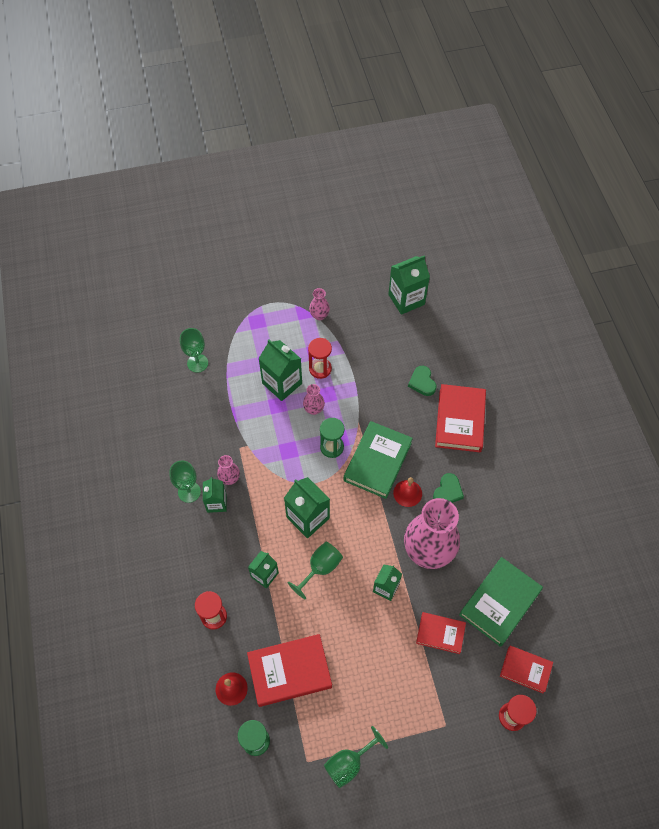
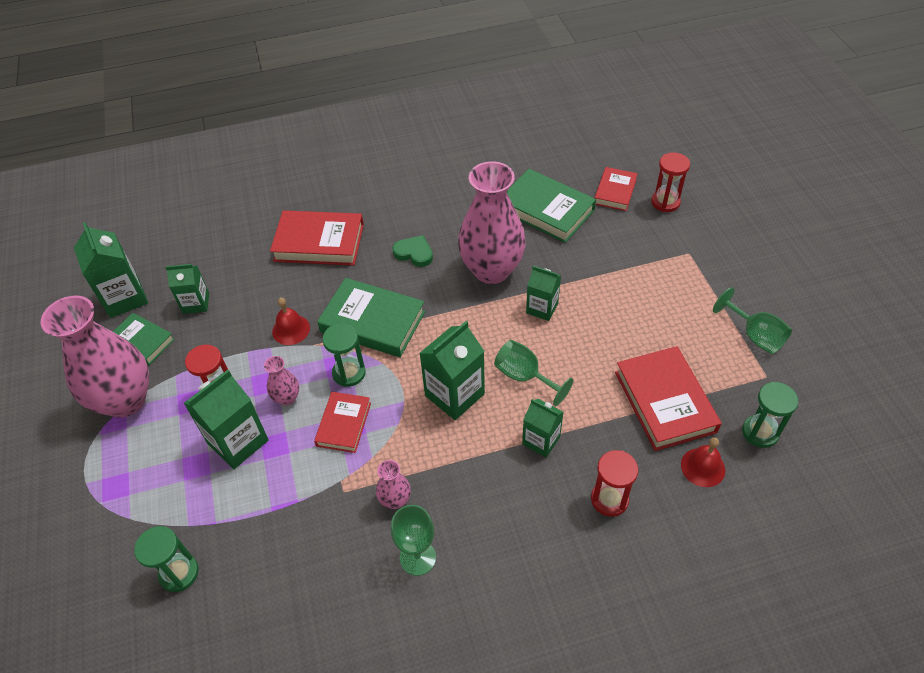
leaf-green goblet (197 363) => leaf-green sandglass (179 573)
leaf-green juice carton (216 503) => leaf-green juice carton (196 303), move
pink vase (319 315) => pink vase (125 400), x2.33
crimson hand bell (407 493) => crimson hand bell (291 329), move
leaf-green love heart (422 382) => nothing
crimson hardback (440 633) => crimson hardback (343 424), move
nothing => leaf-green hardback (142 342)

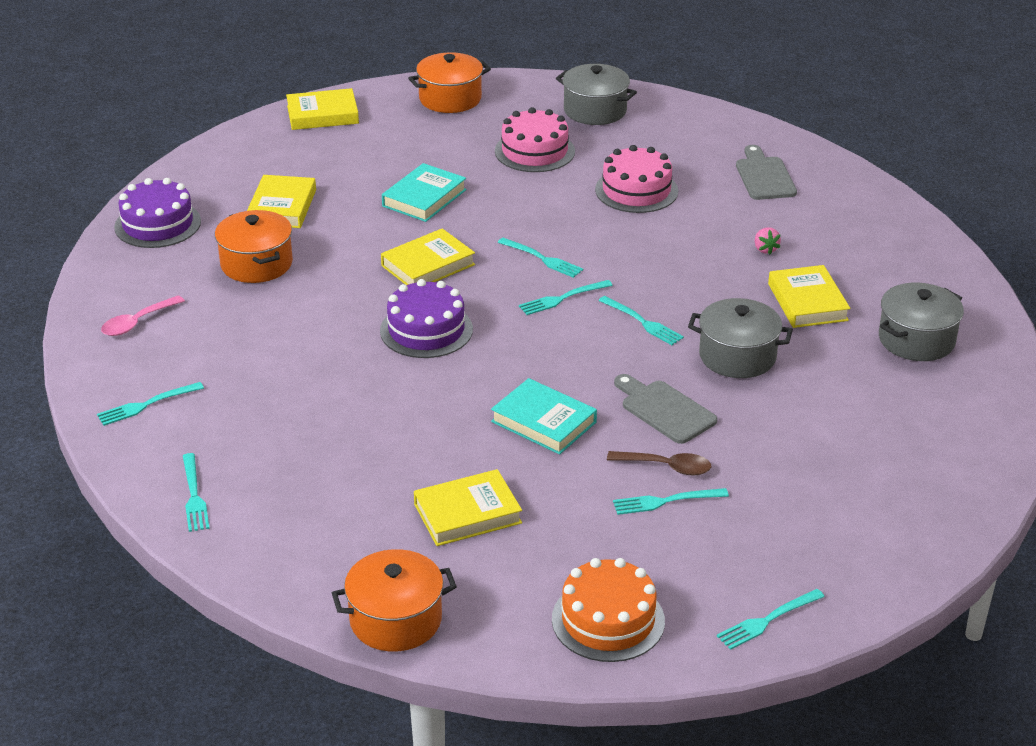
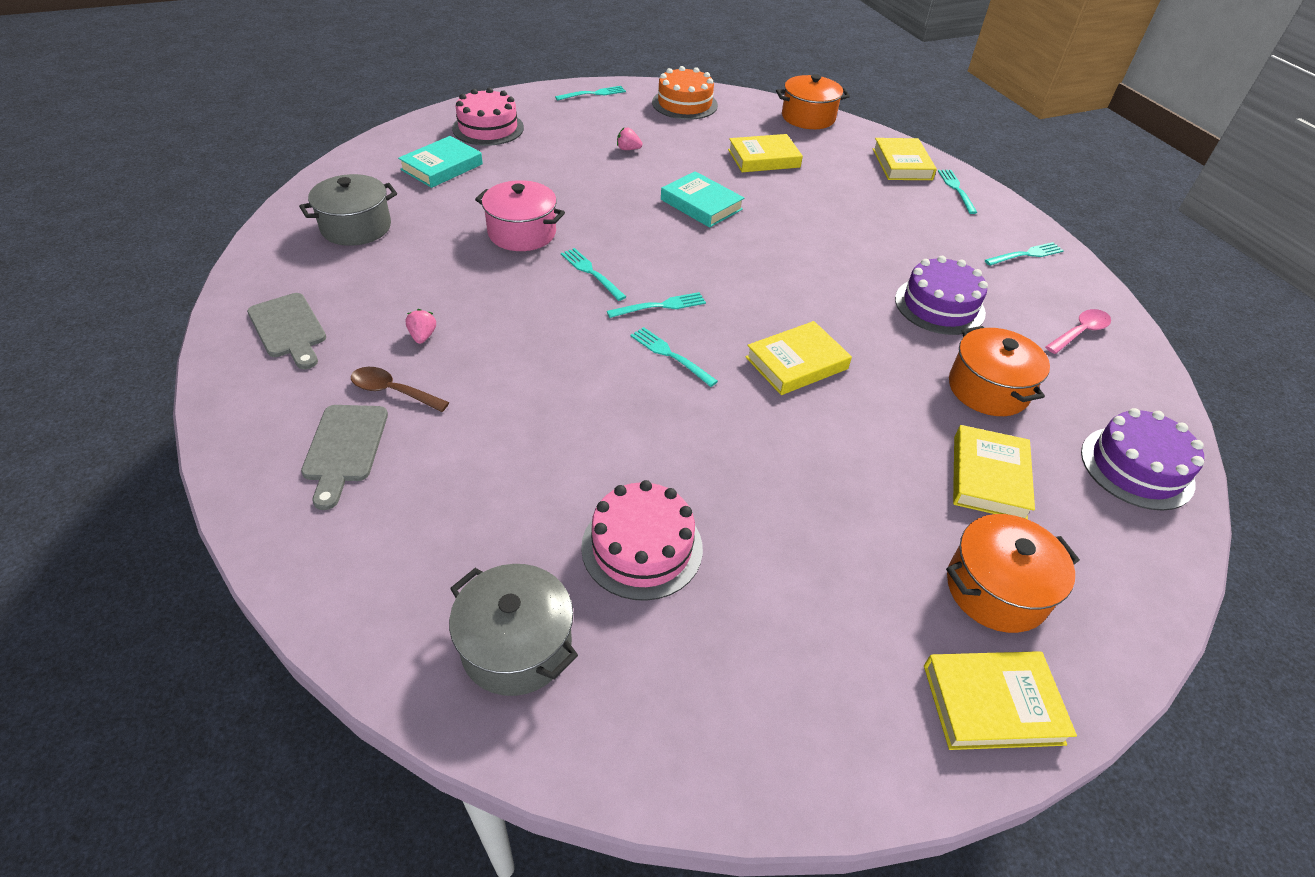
violet gateau (426 330) => violet gateau (939 306), move
aqua hardback (424 198) => aqua hardback (442 167), move
bright orange stockpot (450 99) => bright orange stockpot (996 589), move
pink gateau (636 190) => pink gateau (488 128), move
russet spoon (666 467) => russet spoon (392 391), move
aqua table fork (665 501) => pink toy strawberry (628 149)
gray cutting board (664 410) => gray cutting board (289 329), move
gray stockpot (737 356) => pink stockpot (522 233)
yellow hardback (807 302) => yellow hardback (902 164), move

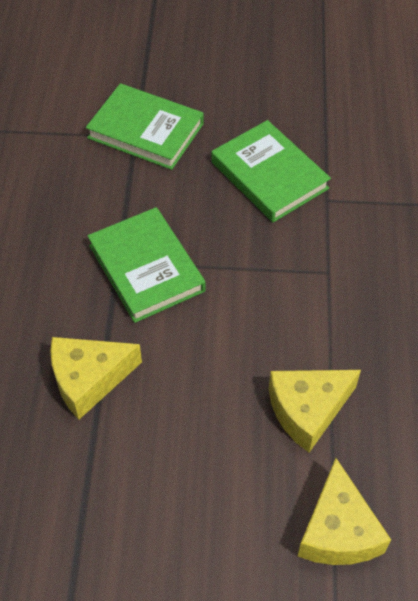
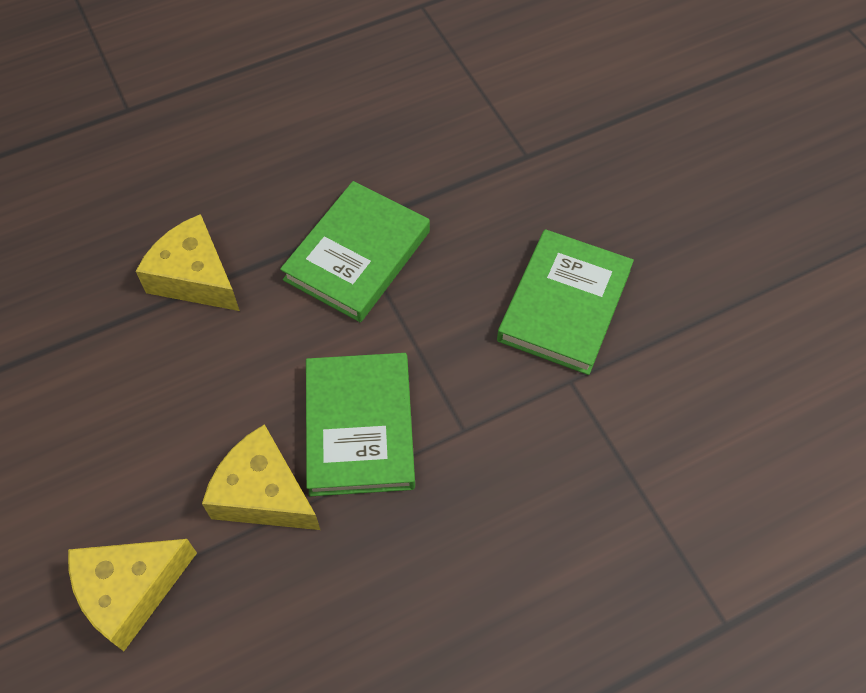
leaf-green hardback (145 131) => leaf-green hardback (360 427), move

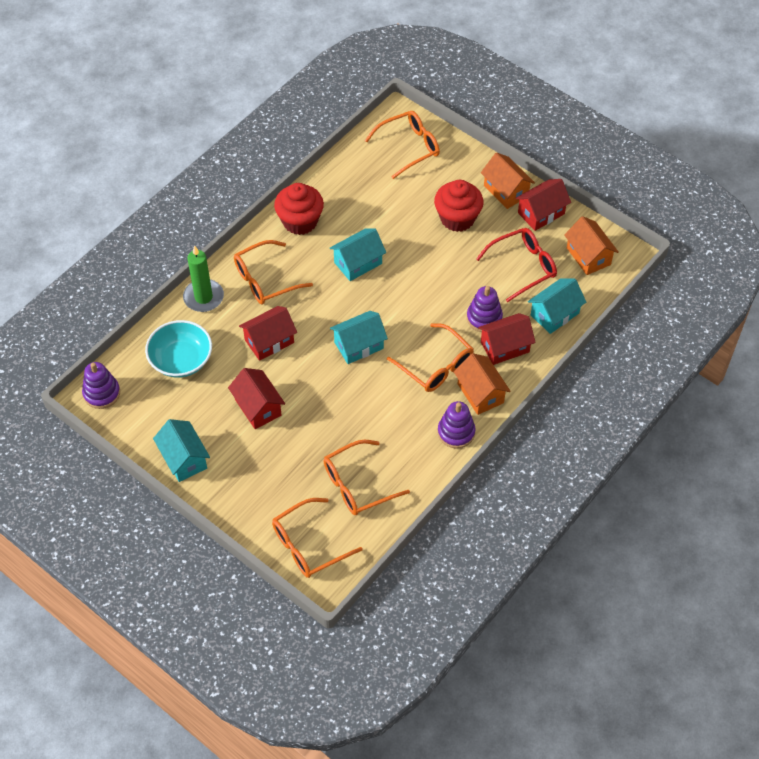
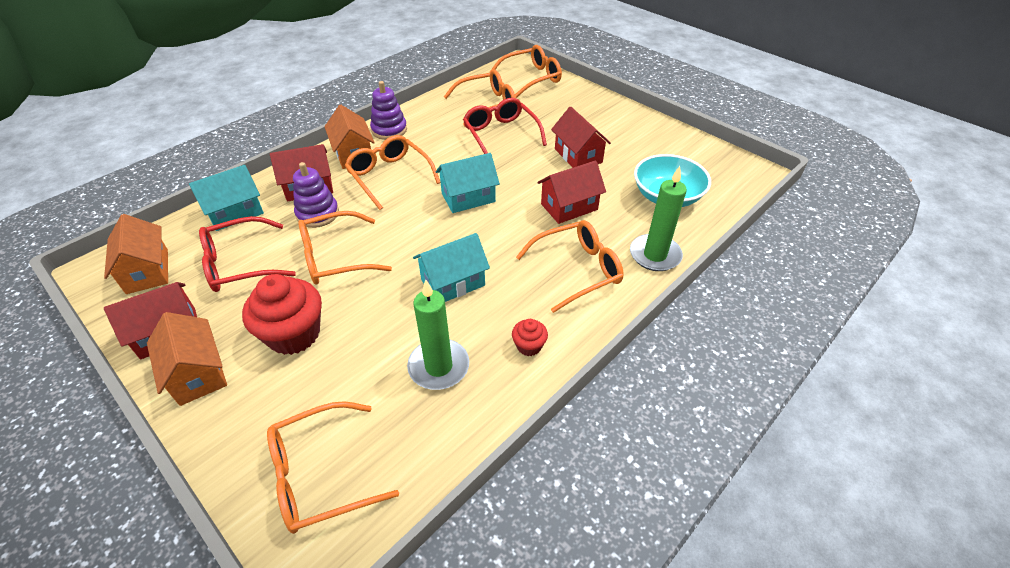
violet ring stacker (101 393) => nothing
aqua cottage (184 459) => nothing
crimson muffin (300 221) => crimson muffin (529 346), x0.48
nothing => bright orange eyeglasses (335 257)
nothing => leaf-green pillar candle (439 366)
nothing => crimson eyeglasses (501 134)

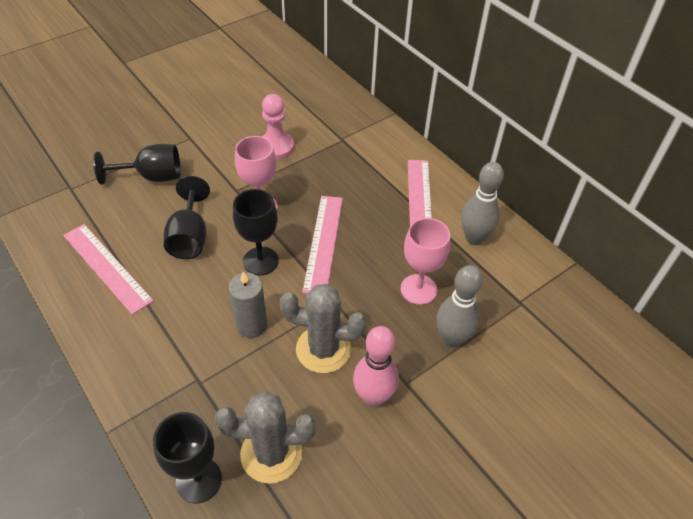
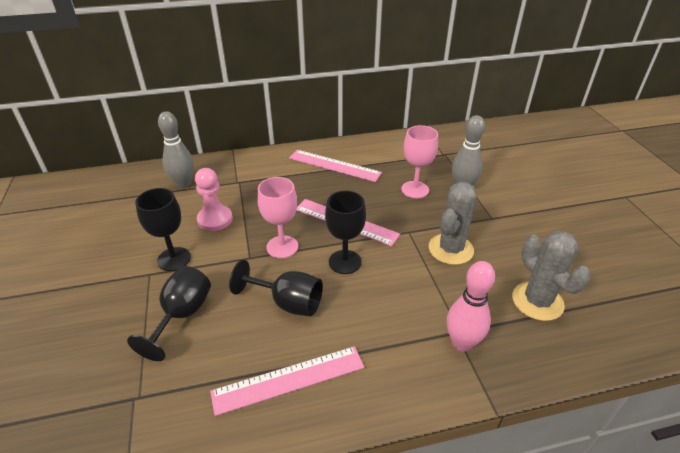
jet-black goblet (199 480) => jet-black goblet (174 259), move
gray prickly plant (271 453) => gray prickly plant (537 301), 45 degrees counterclockwise
gray pillar candle (252 325) => nothing
pink bowling pin (373 396) => pink bowling pin (462 343), move
gray bowling pin (474 238) => gray bowling pin (183 184), move

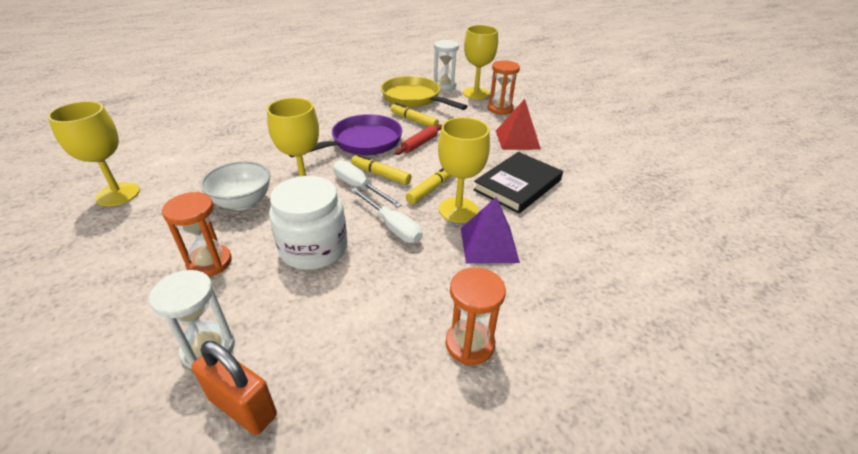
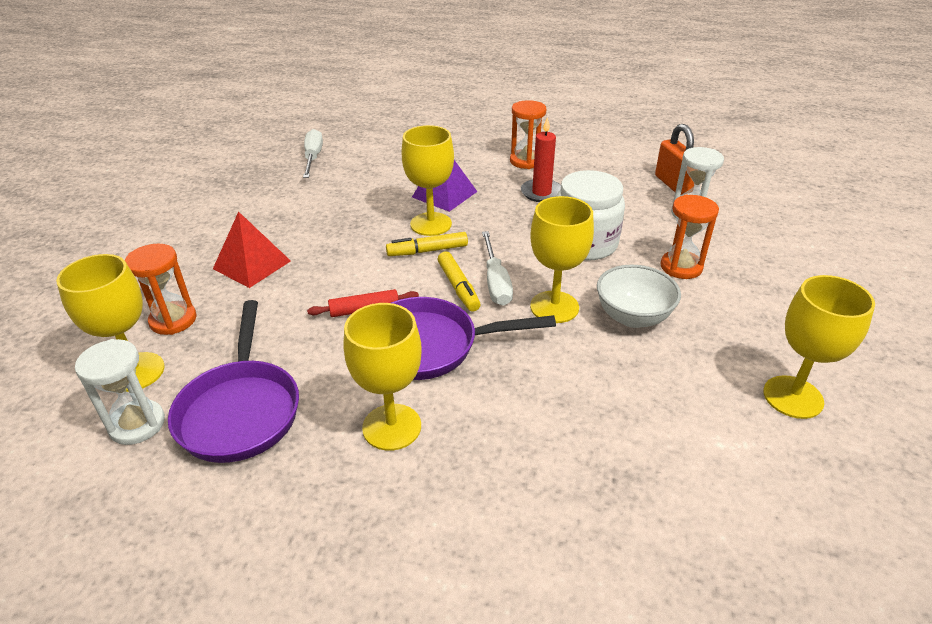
pure white screwdriver (392 226) => pure white screwdriver (313 157), move
yellow skillet (414 98) => violet skillet (240 411)
yellow marker (414 120) => nothing
jet-black hardback (518 185) => nothing
nothing => yellow goblet (392 427)
nothing => crimson pillar candle (541 193)

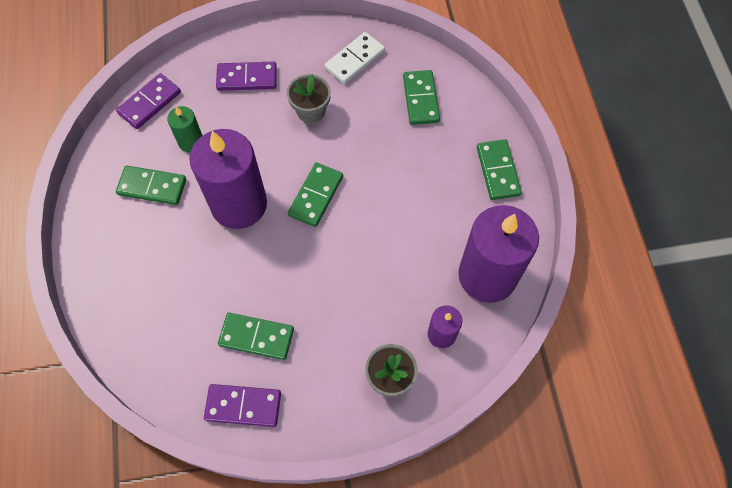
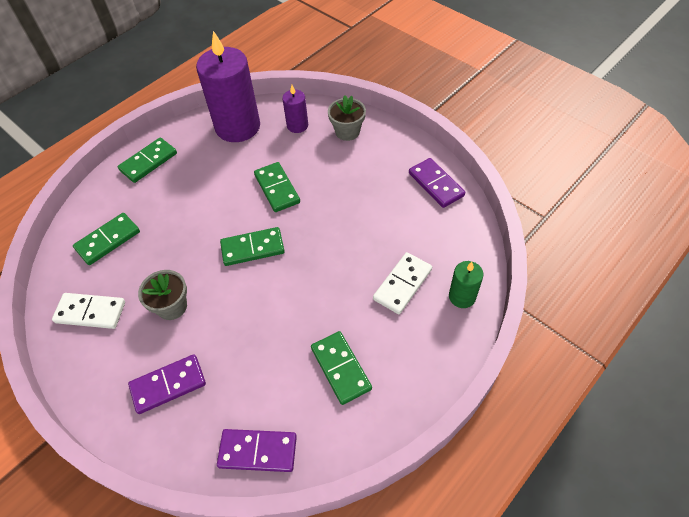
leaf-green pillar candle (191 141) => leaf-green pillar candle (462 296), move
violet pillar candle (239 204) => nothing
violet domino tile (247 78) => violet domino tile (168 385), 75 degrees counterclockwise
leaf-green domino tile (256 337) => leaf-green domino tile (277 189), move
nothing => pure white domino tile (402 284)

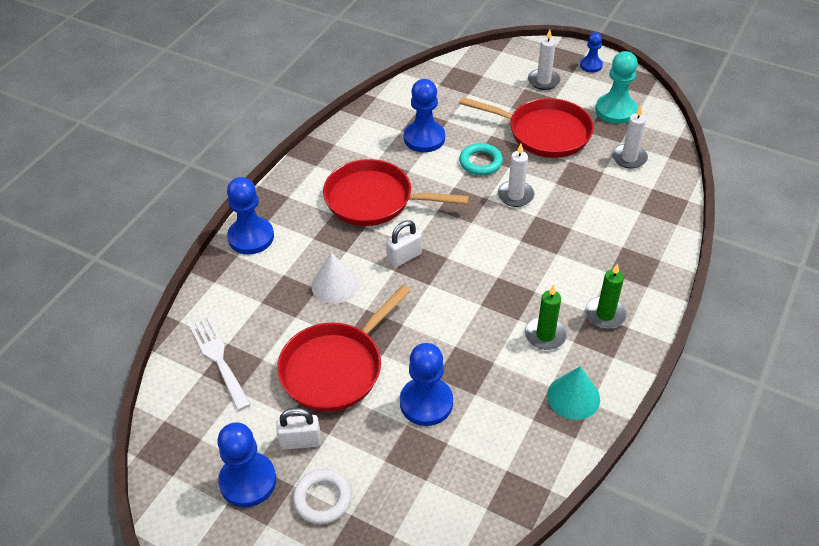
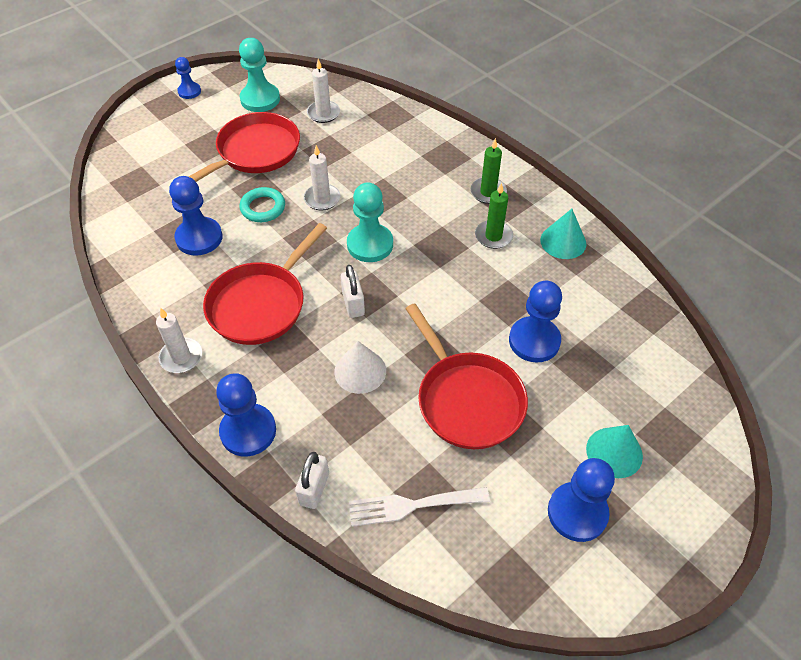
pure white lock (300 441) => pure white lock (314 489), move
pure white torus (322 499) => aqua cone shape (614 452)
pure white pillar candle (543 81) => pure white pillar candle (181 357), move
nothing => aqua game pawn (370 244)

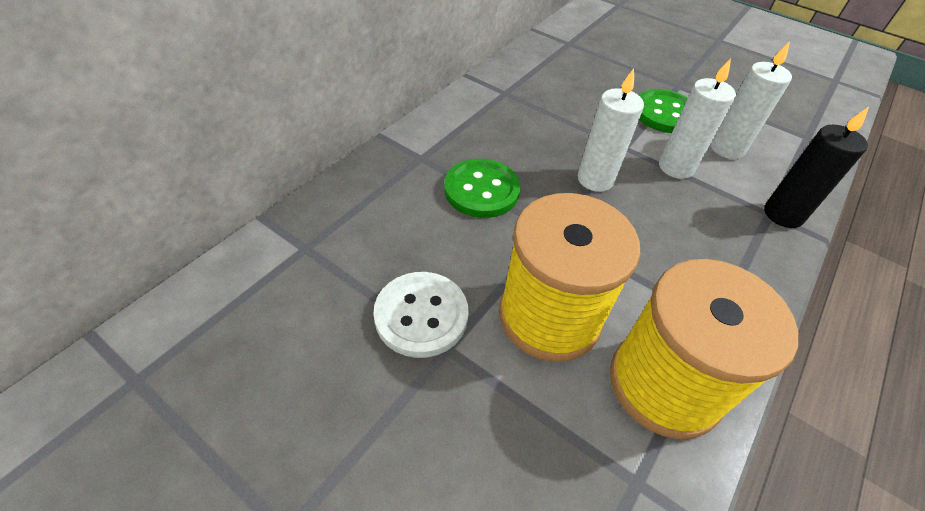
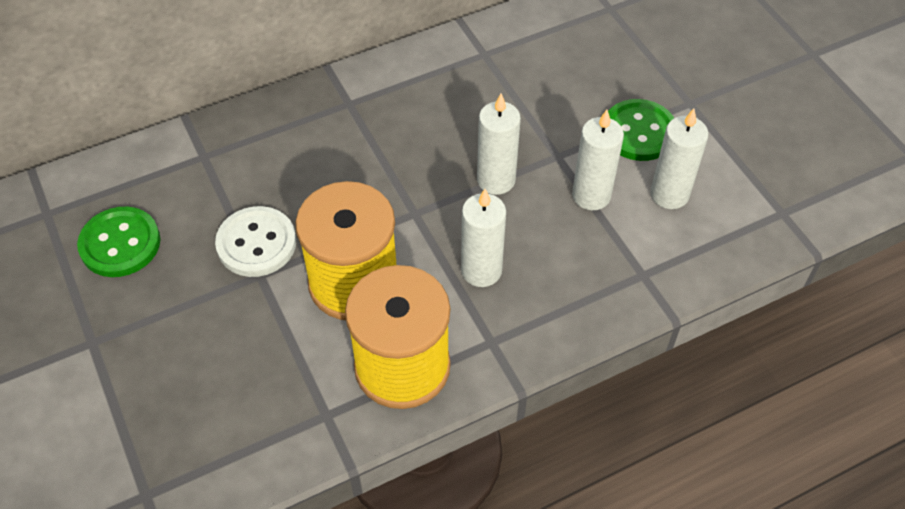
leaf-green shirt button (481 190) => leaf-green shirt button (120 244), move
jet-black pillar candle (783 214) => nothing
nothing => pure white pillar candle (481 270)

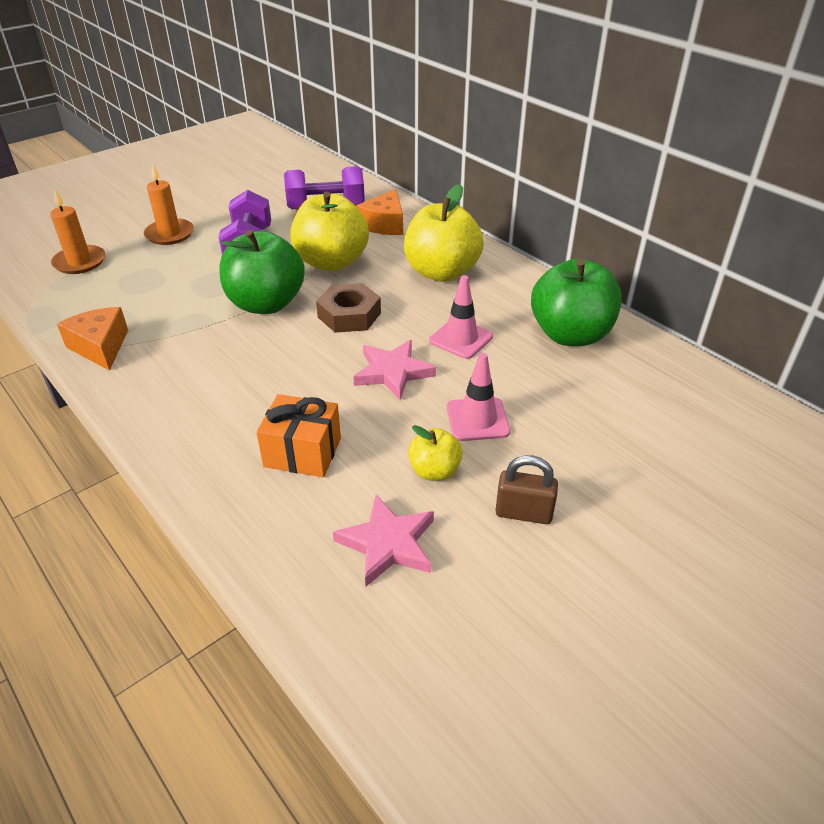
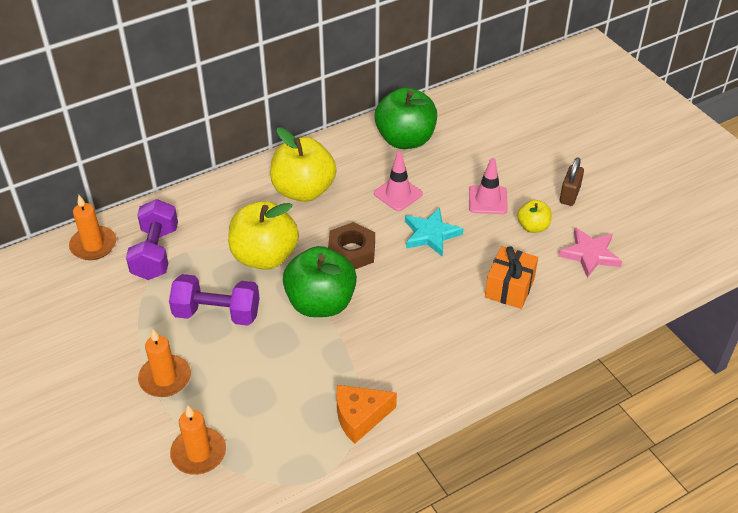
pink star shape (393 372) => aqua star shape (431 234)
bright orange cheese wedge (384 224) => nothing
nothing => bright orange pillar candle (93 245)

